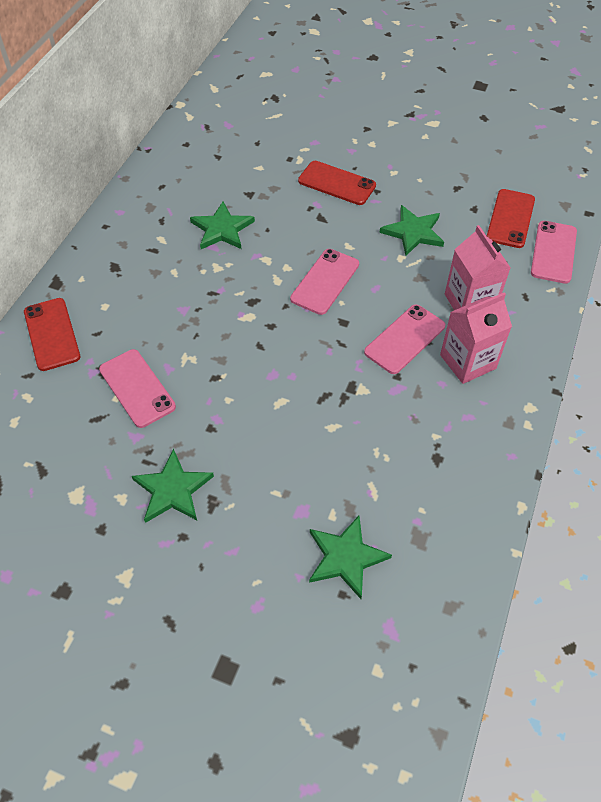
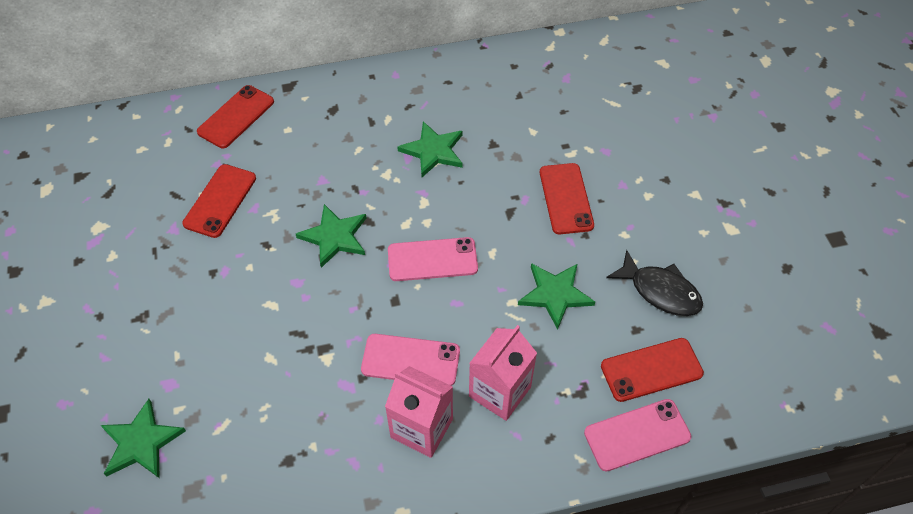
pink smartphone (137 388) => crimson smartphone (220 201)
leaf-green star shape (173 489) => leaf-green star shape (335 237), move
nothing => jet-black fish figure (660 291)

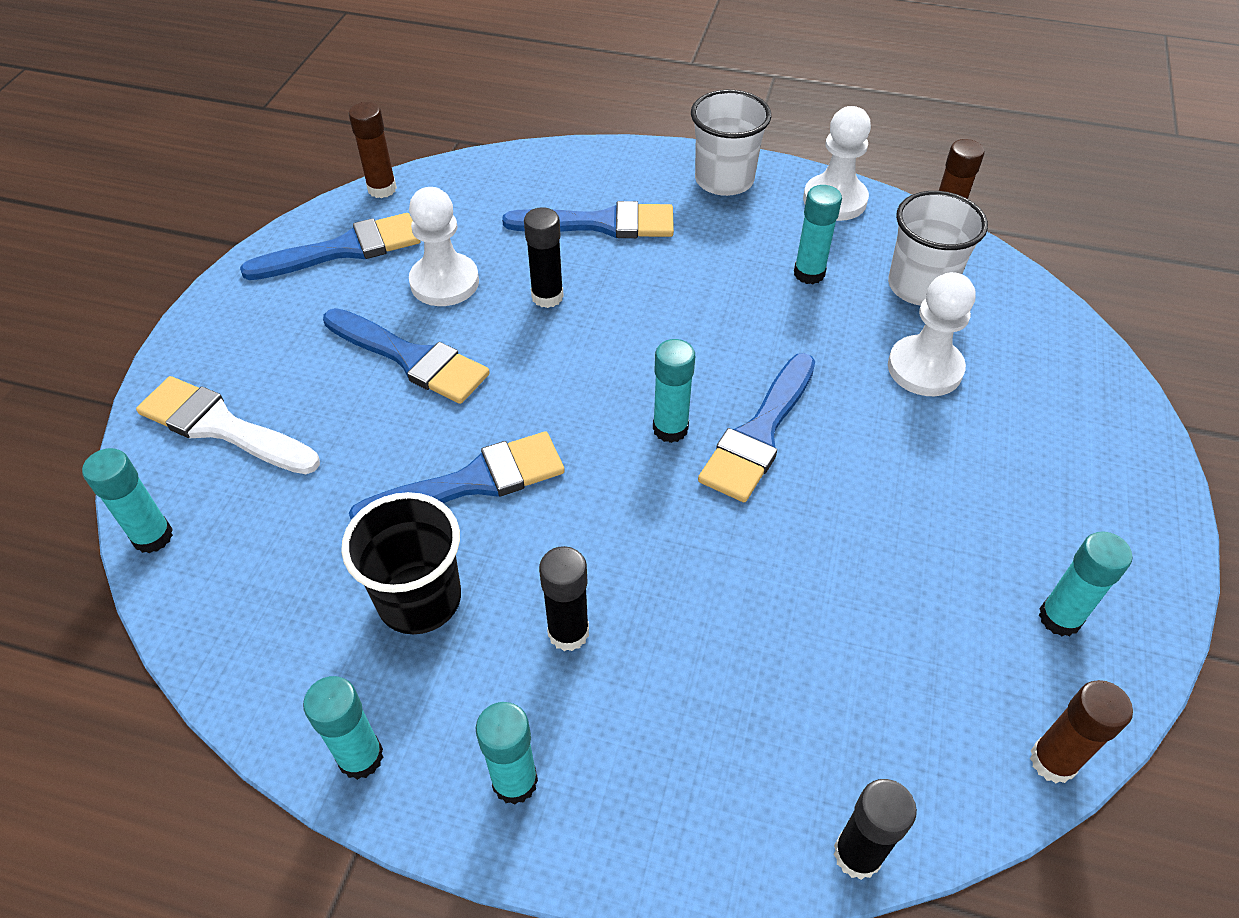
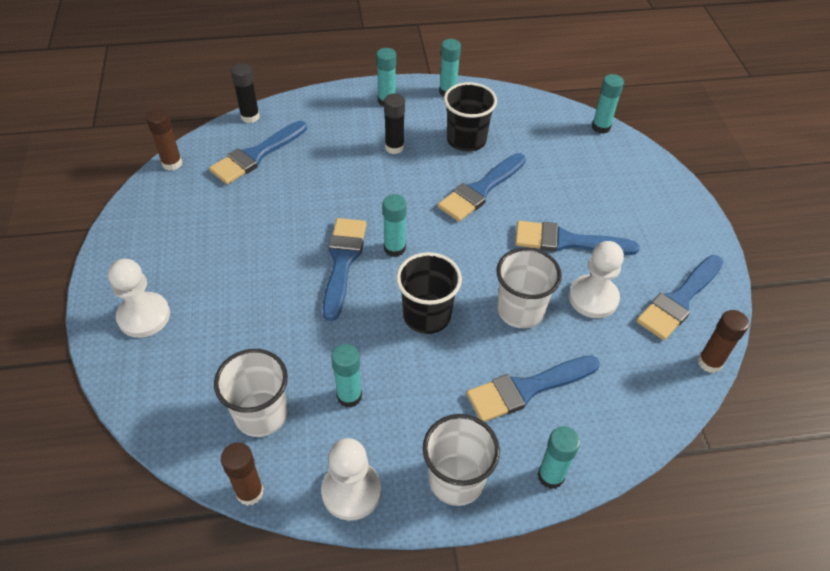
pure white paint brush (221 427) => nothing
jet-black glue (547 296) => pure white beaker (520 310)
pure white game pawn (925 368) => pure white game pawn (144 316), move
aqua glue (1059 618) => aqua glue (550 476), move
nothing => blue paint brush (256 155)
nothing => jet-black beaker (427 315)

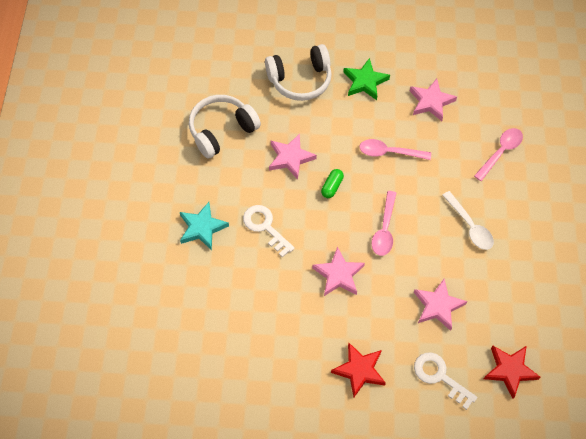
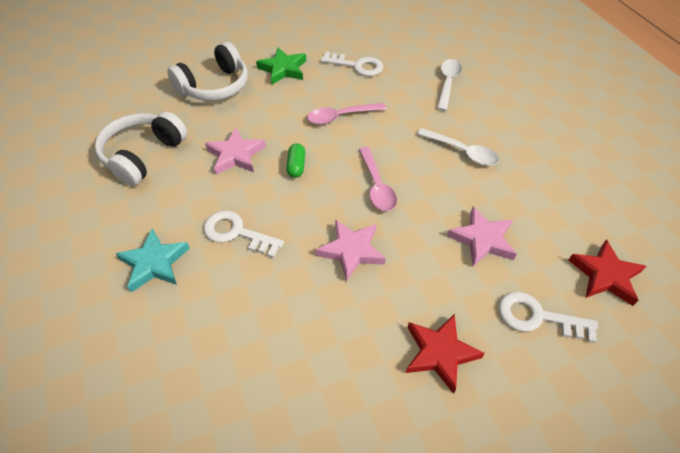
pink star shape (431 102) => pure white latchkey (357 66)
pink spoon (500 152) => pure white spoon (447 83)

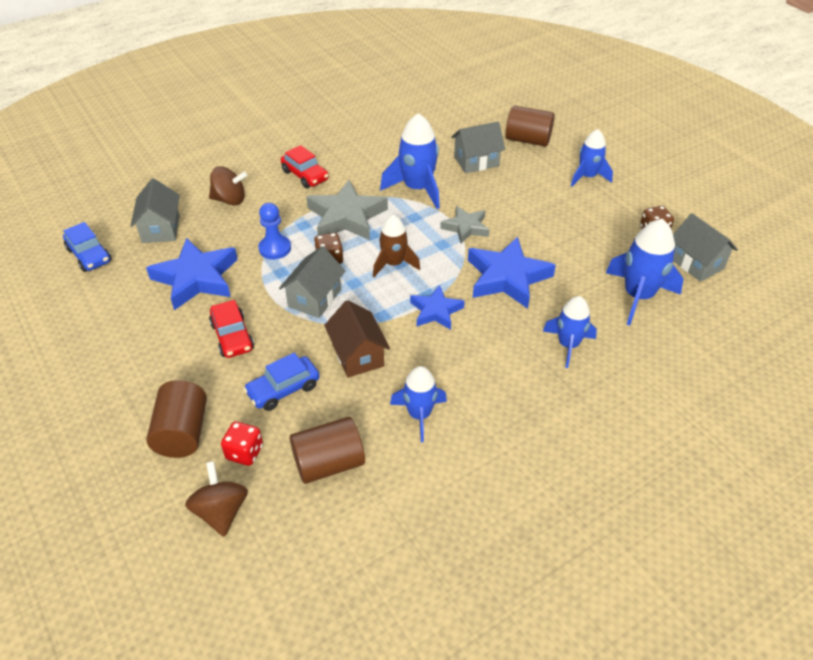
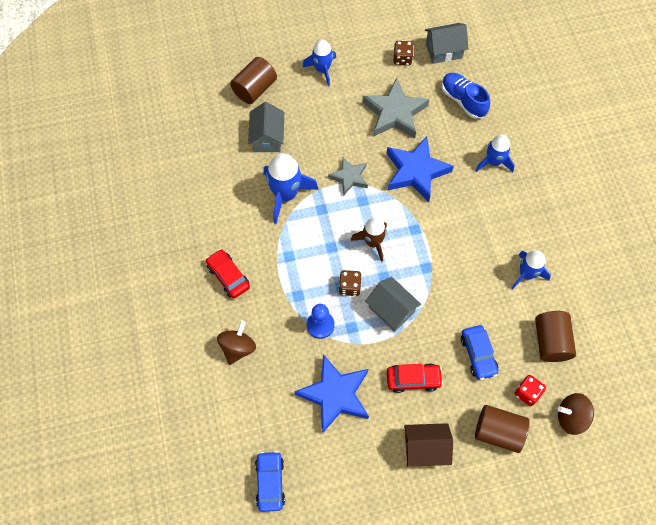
blue car (89 255) => blue car (270 482), 75 degrees counterclockwise
gray cottage (161 229) => nothing
crimson car (305 175) => crimson car (228 276), 105 degrees counterclockwise
gray star shape (346 217) => gray star shape (395 113), move
russet cottage (358 355) => russet cottage (425 448), move
blue star shape (436 311) => nothing
blue spaceship (638 296) => blue sneaker (463 100)

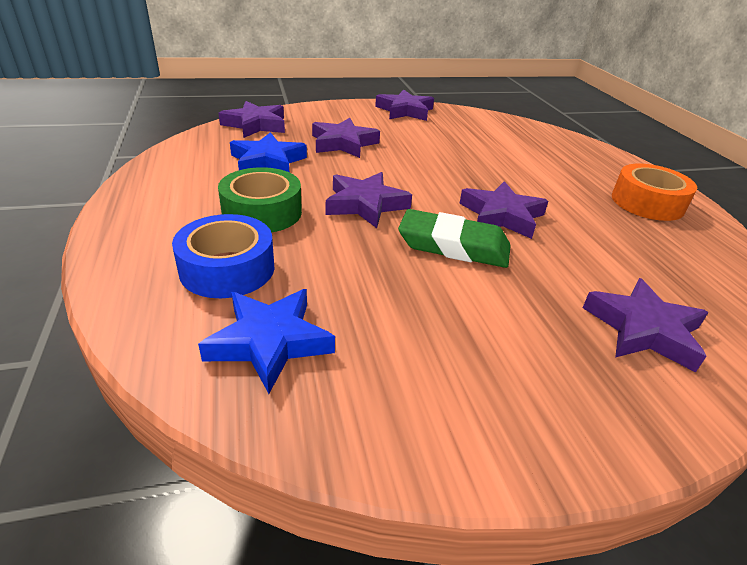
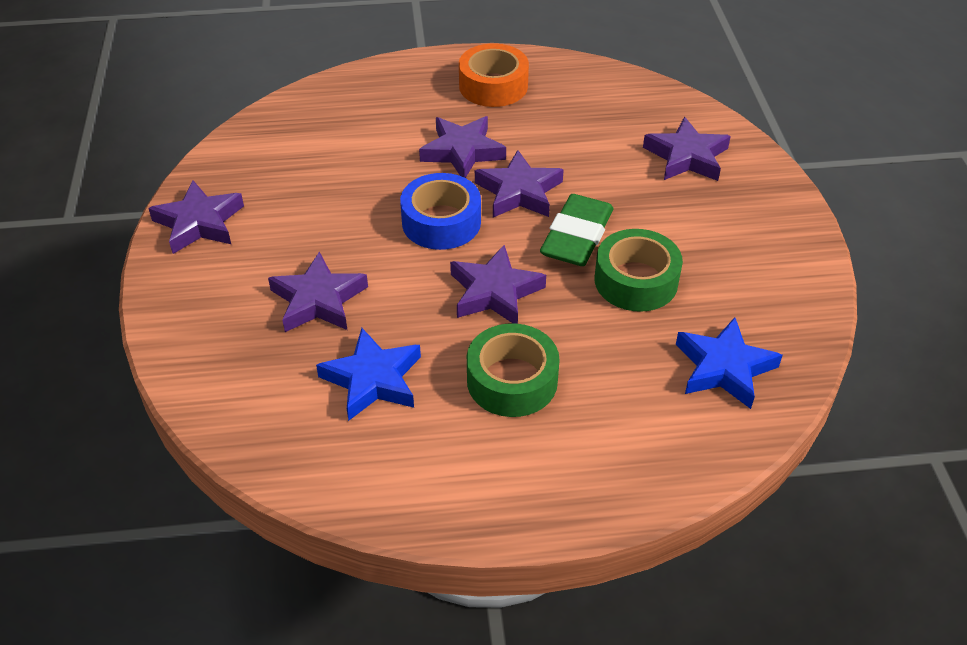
blue tape (227 268) => blue tape (441 222), move
violet star shape (255 125) => violet star shape (462 151), move
nothing => leaf-green tape (636 281)

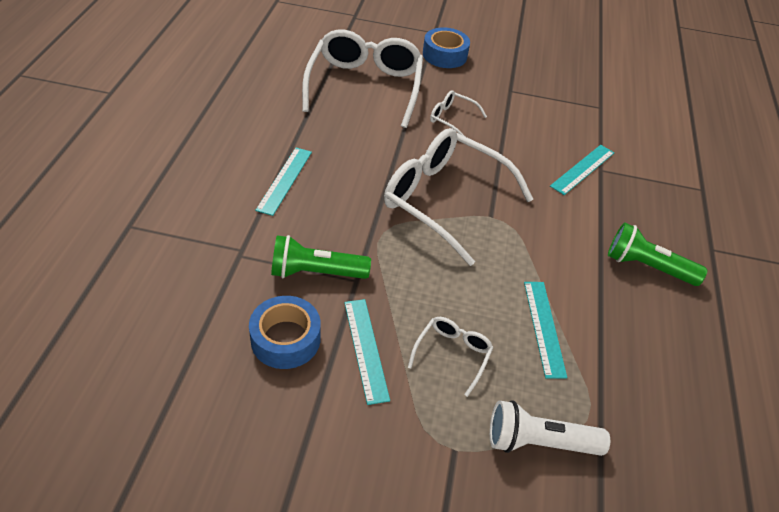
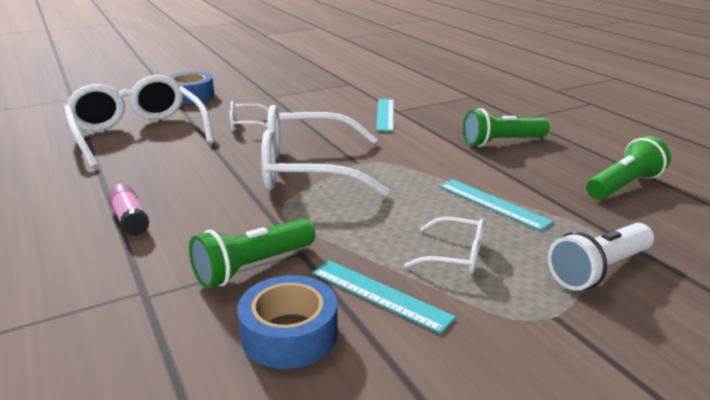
aqua measuring stick (285 180) => pink glue (130 219)
pure white eyeglasses (452 354) => pure white eyeglasses (455 255), 120 degrees clockwise
nothing => leaf-green flashlight (624 185)

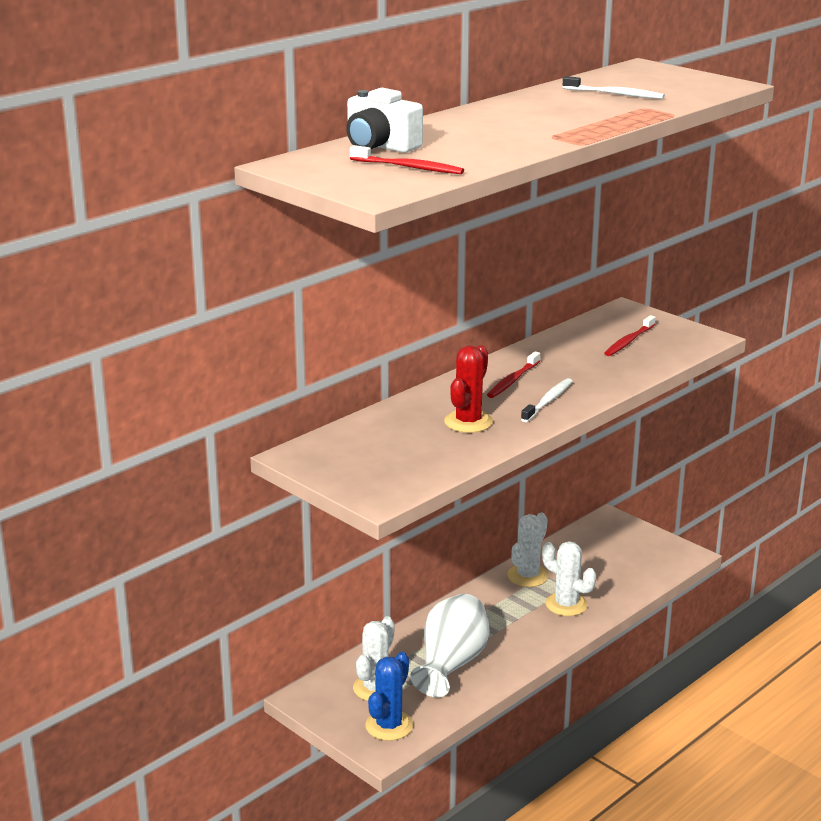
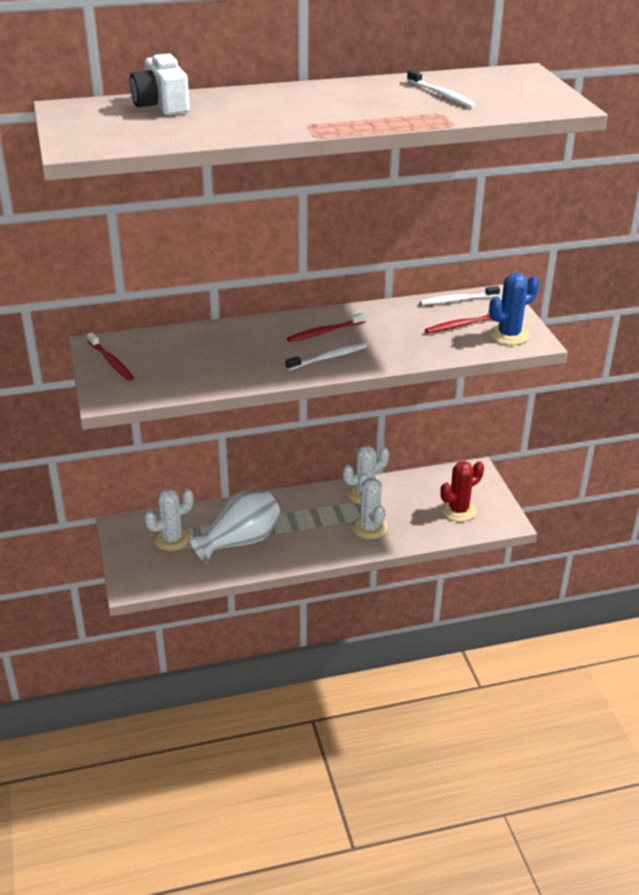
crimson dental brush (409 167) => crimson dental brush (111 362), move
blue prickly plant (389 726) => blue prickly plant (509 335), move
crimson prickly plant (468 422) => crimson prickly plant (458 510), move
nothing => pure white dental brush (457 300)

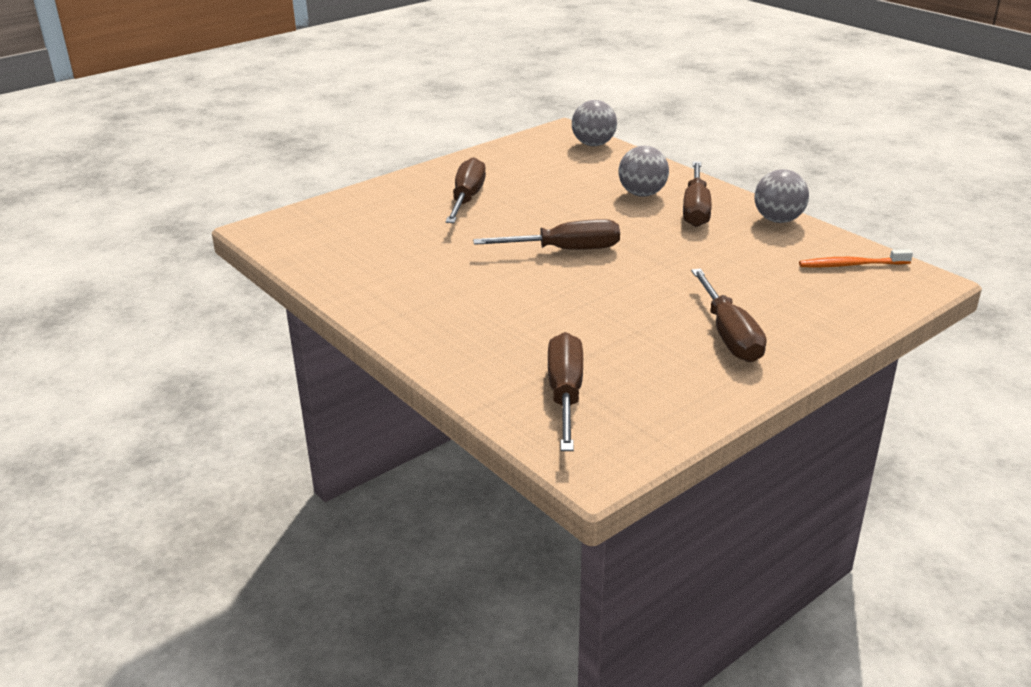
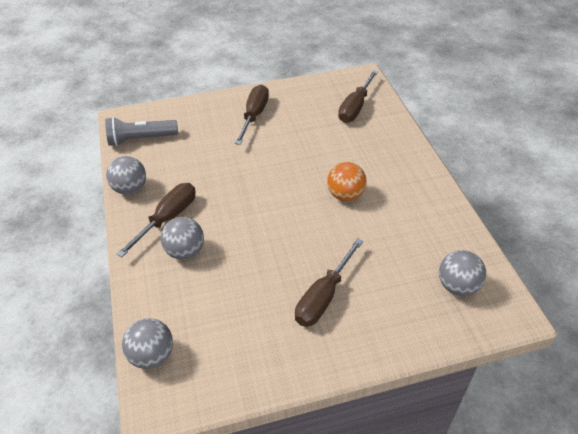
russet screwdriver (566 250) => nothing
bright orange dental brush (851 265) => gray flashlight (141 139)
nothing => bright orange sphere (345 195)
nothing => gray sphere (457 286)

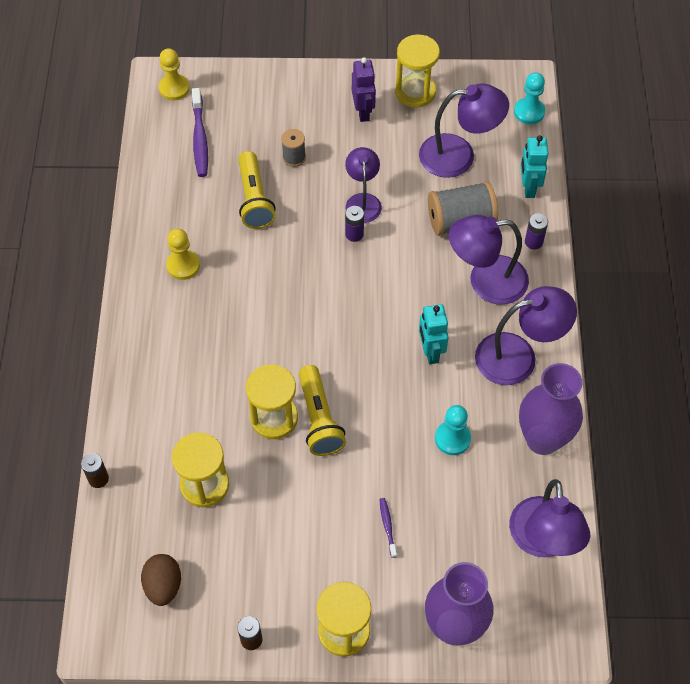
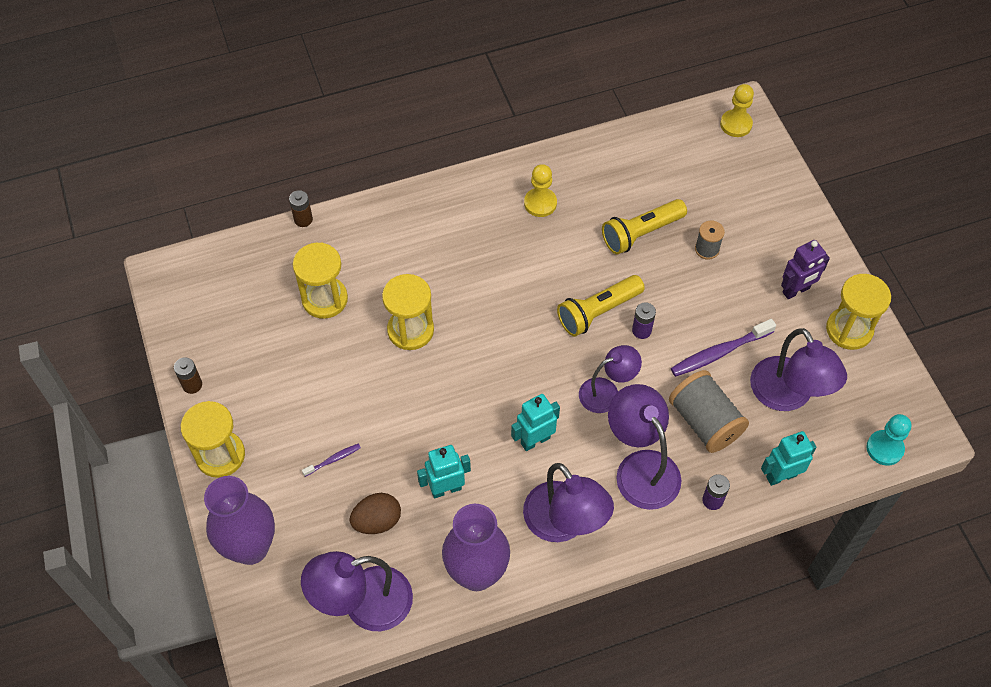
russet egg shape (163 585) => russet egg shape (377 521), move
violet dental brush (200 138) => violet dental brush (719 352), move
yellow flashlight (319 419) => yellow flashlight (598 312), move
violet reading lamp (363 201) => violet reading lamp (607 392), move
aqua game pawn (452 438) => aqua robot (446 489)

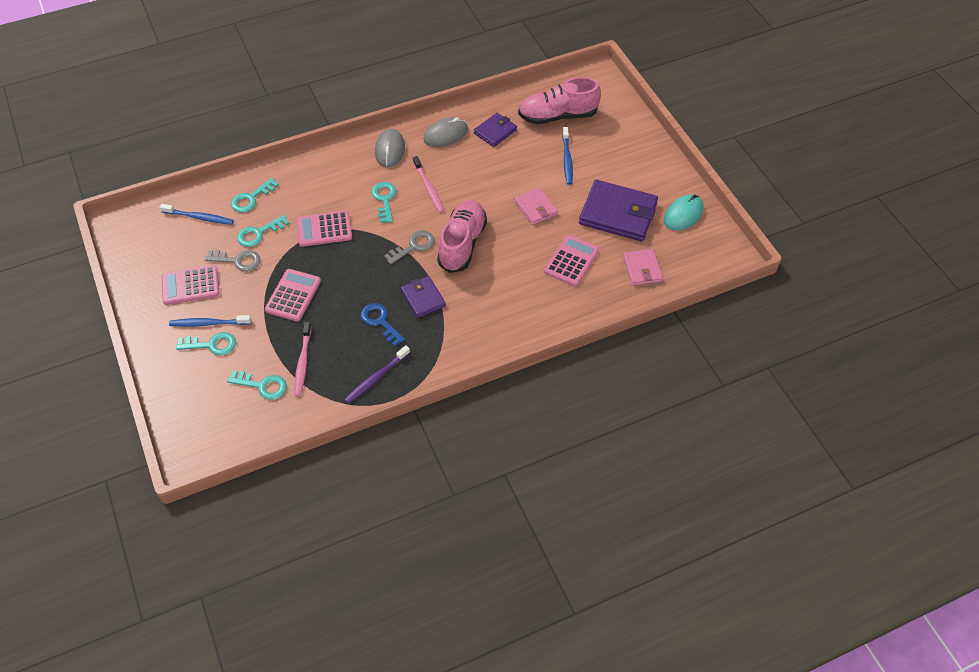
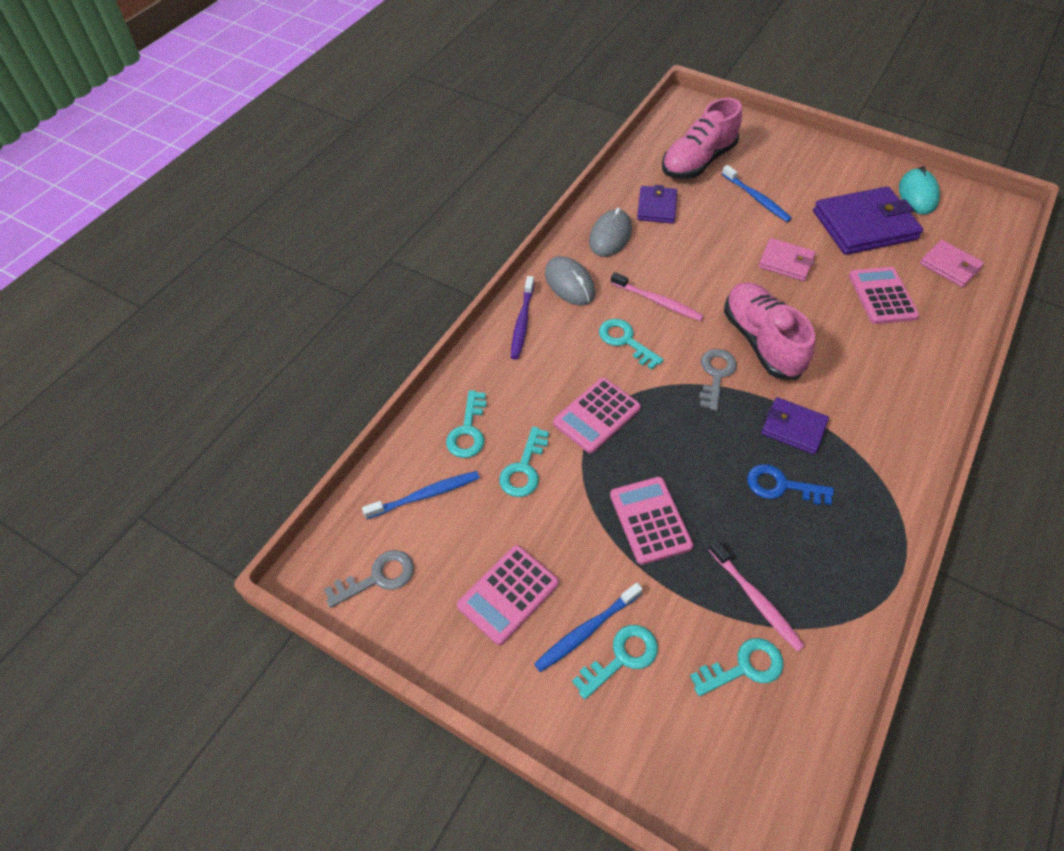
gray latchkey (237 261) => gray latchkey (377 577), move
violet dental brush (376 378) => violet dental brush (522 323), move

